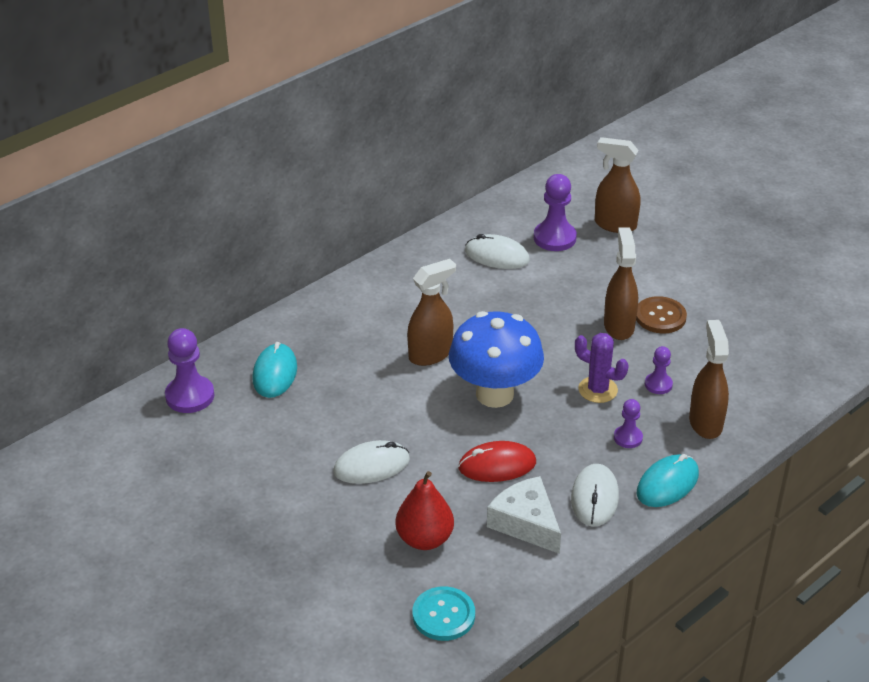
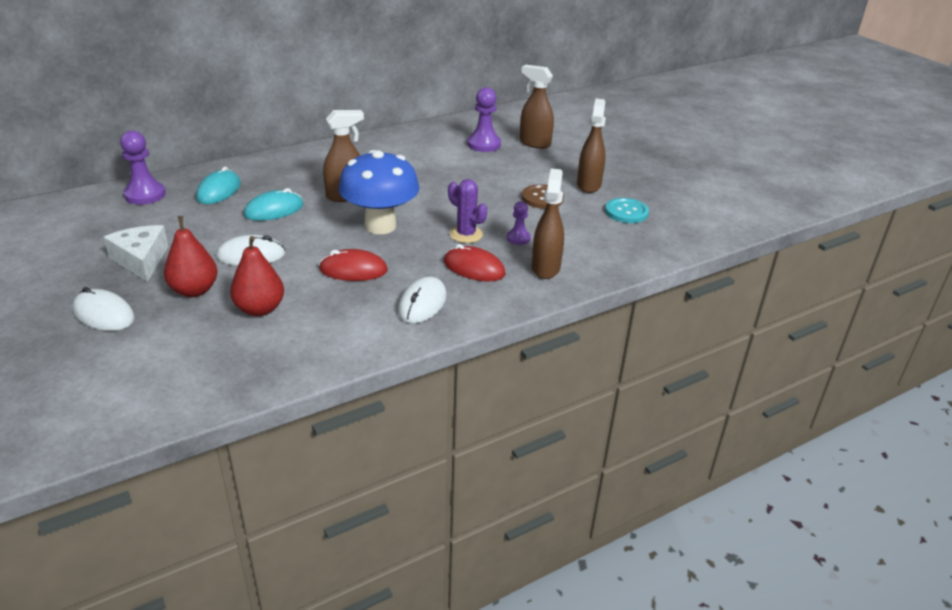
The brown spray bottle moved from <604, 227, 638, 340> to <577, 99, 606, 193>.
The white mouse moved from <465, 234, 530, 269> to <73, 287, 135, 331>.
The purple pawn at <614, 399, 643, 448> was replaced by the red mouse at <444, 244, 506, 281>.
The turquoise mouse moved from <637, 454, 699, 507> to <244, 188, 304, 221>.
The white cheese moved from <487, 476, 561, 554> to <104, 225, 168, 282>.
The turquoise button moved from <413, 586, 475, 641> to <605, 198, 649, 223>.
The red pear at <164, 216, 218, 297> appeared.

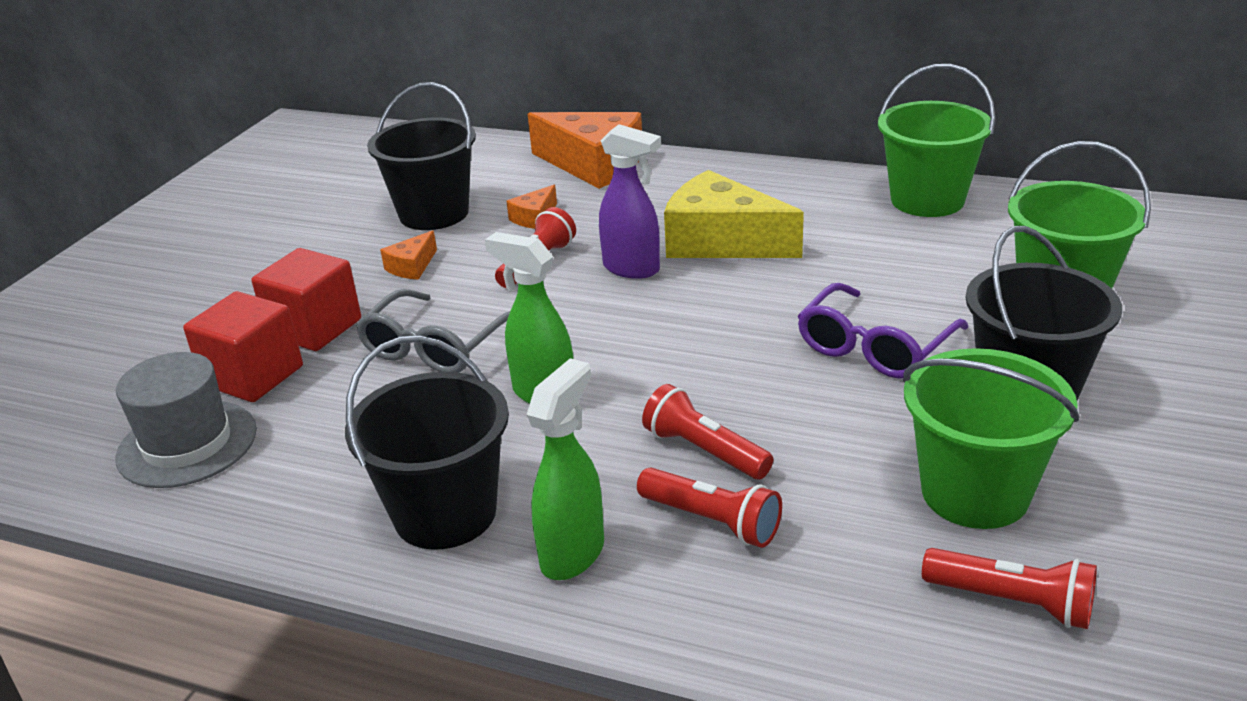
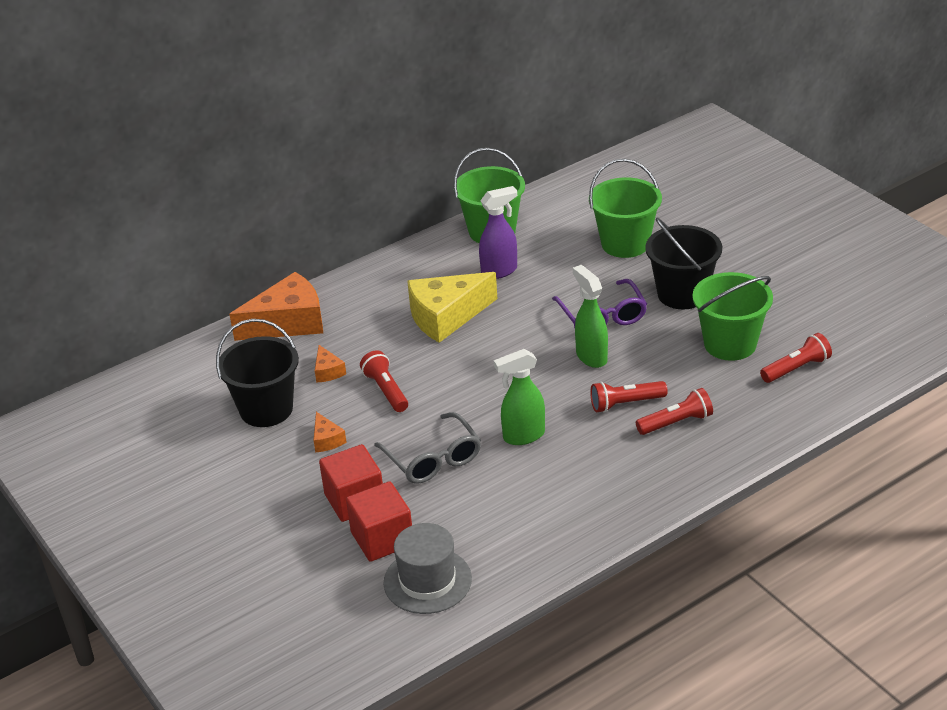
The purple spray bottle moved from <599, 124, 661, 279> to <479, 186, 517, 279>.
The black bucket at <345, 335, 509, 550> disappeared.
The green spray bottle moved from <526, 358, 604, 580> to <573, 265, 608, 368>.

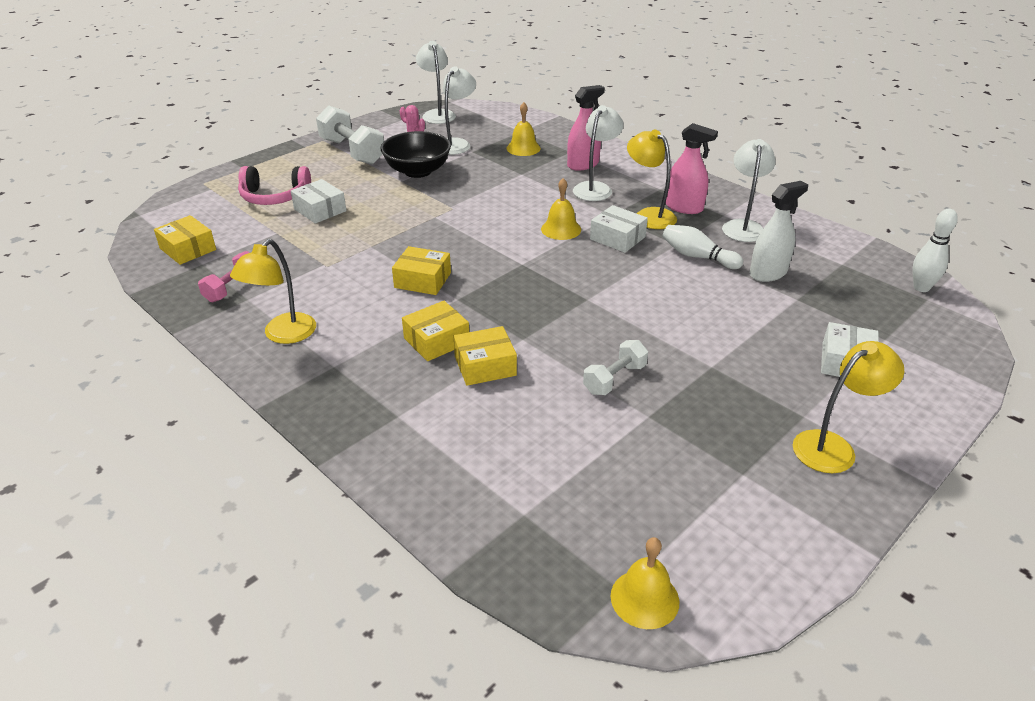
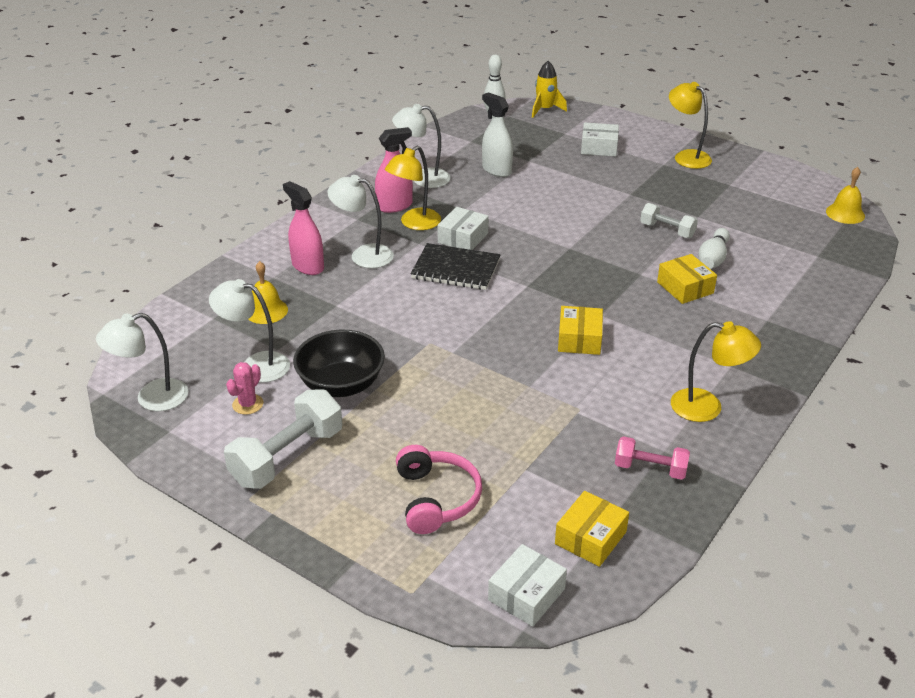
The pink spray bottle at <665, 123, 718, 214> turned 45 degrees clockwise.
The yellow bell at <541, 178, 581, 240> was replaced by the black notebook at <411, 243, 500, 290>.
The white box moved from <291, 179, 346, 224> to <488, 544, 567, 627>.
The white bowling pin moved from <663, 225, 743, 269> to <698, 228, 730, 269>.
The yellow box at <402, 301, 469, 361> disappeared.
The yellow rocket at <532, 61, 567, 118> appeared.

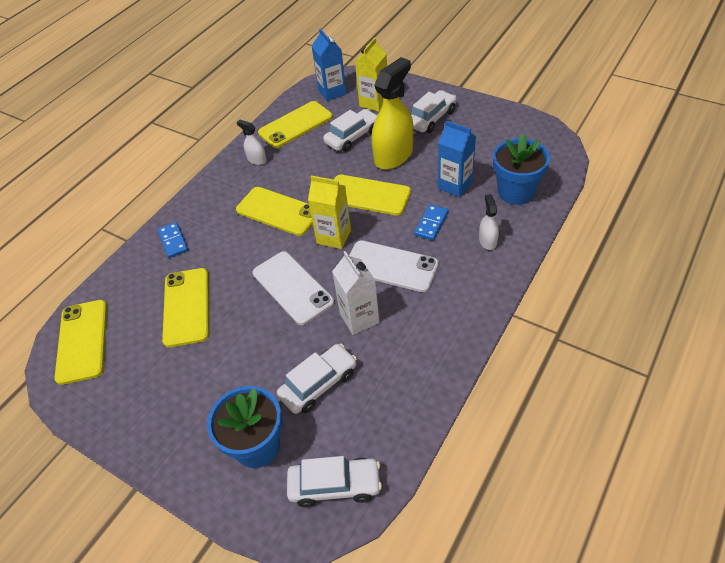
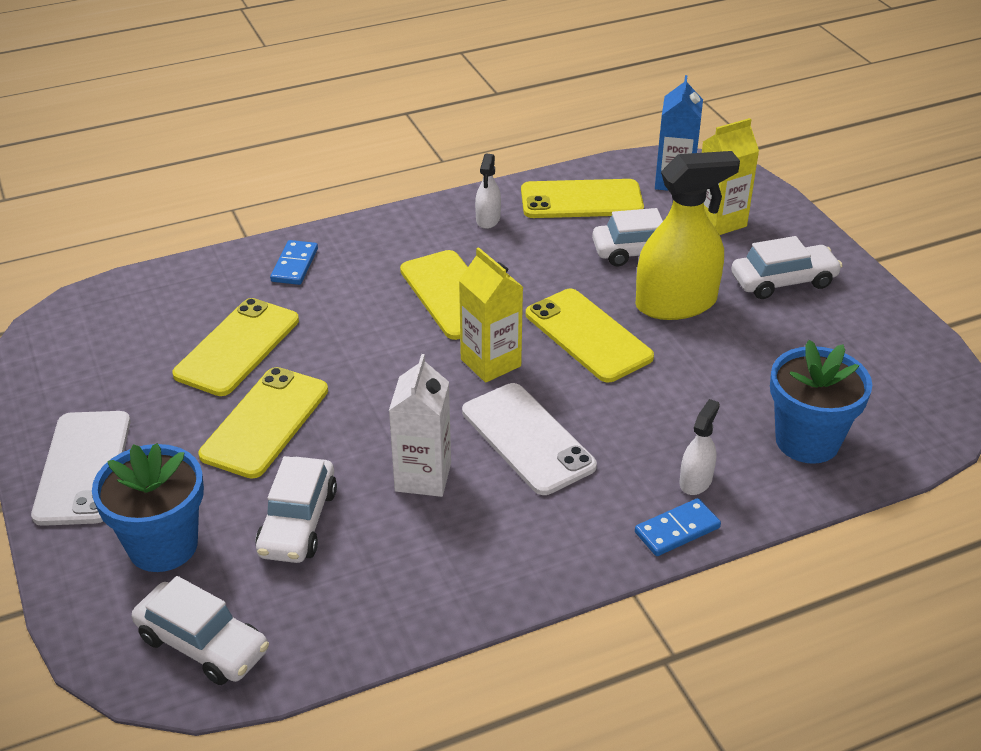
The white spray bottle at <237, 120, 267, 165> turned 150 degrees counterclockwise.
The blue carton at <438, 121, 476, 197> disappeared.
The blue domino moved from <414, 204, 448, 240> to <635, 498, 721, 556>.
The white phone moved from <253, 251, 334, 325> to <31, 411, 131, 526>.
The yellow phone moved from <55, 300, 107, 385> to <198, 367, 328, 479>.
The white car at <277, 343, 357, 414> turned 105 degrees clockwise.

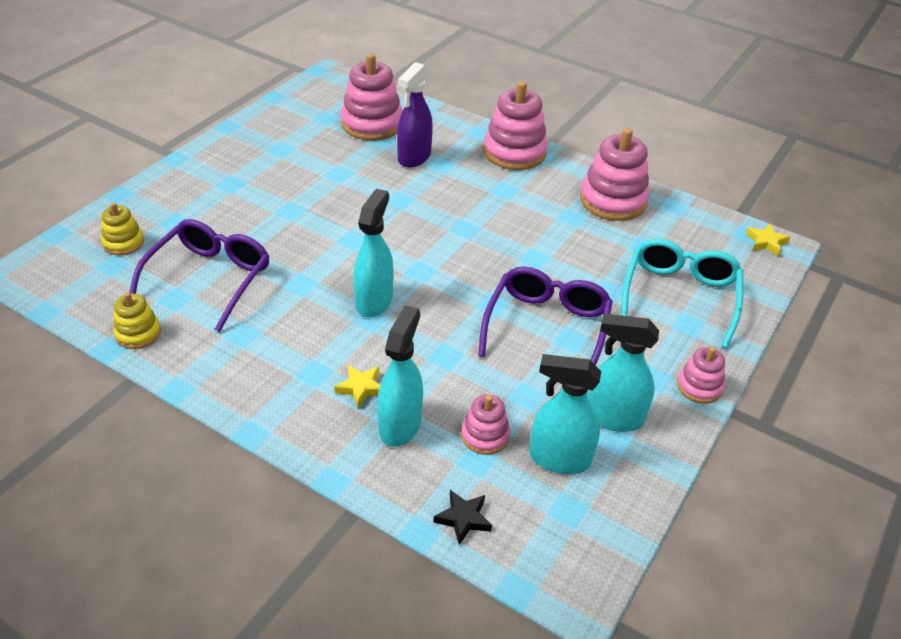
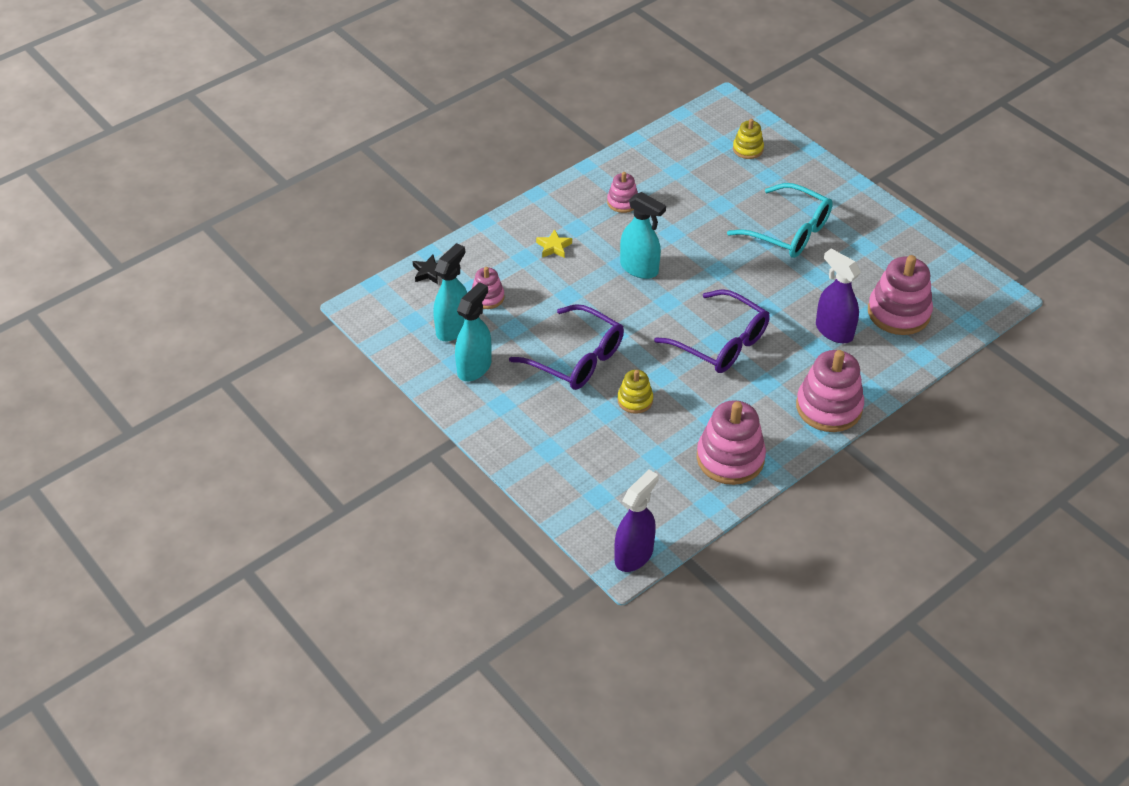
The purple glasses moved from <130, 219, 270, 332> to <654, 289, 770, 373>.
The yellow star at <746, 224, 790, 256> was replaced by the purple spray bottle at <614, 470, 659, 572>.
The turquoise glasses moved from <621, 239, 743, 348> to <727, 183, 833, 258>.
The yellow stacking toy moved from <113, 292, 161, 349> to <617, 370, 653, 414>.
The turquoise spray bottle at <377, 305, 423, 447> disappeared.
The pink stacking toy moved from <677, 347, 725, 404> to <607, 172, 638, 213>.

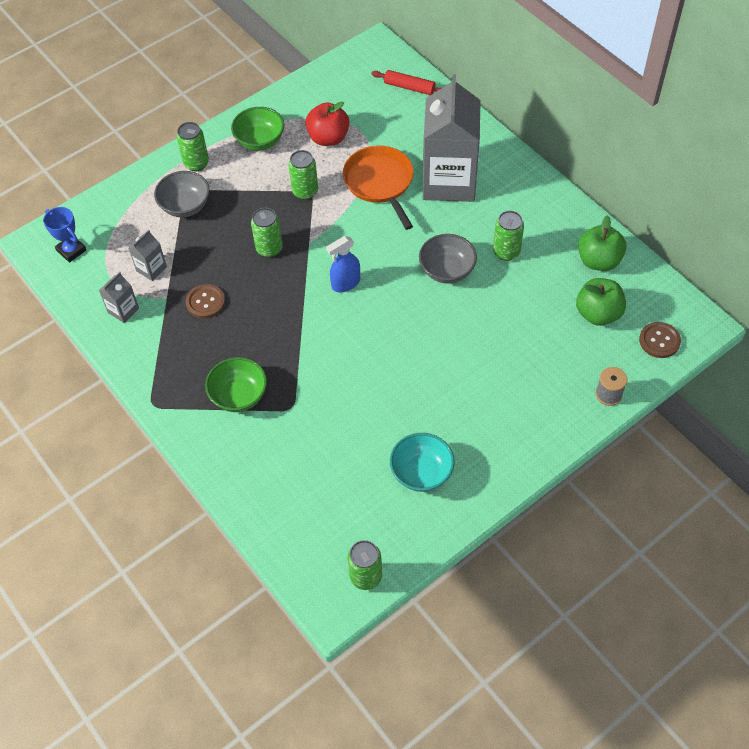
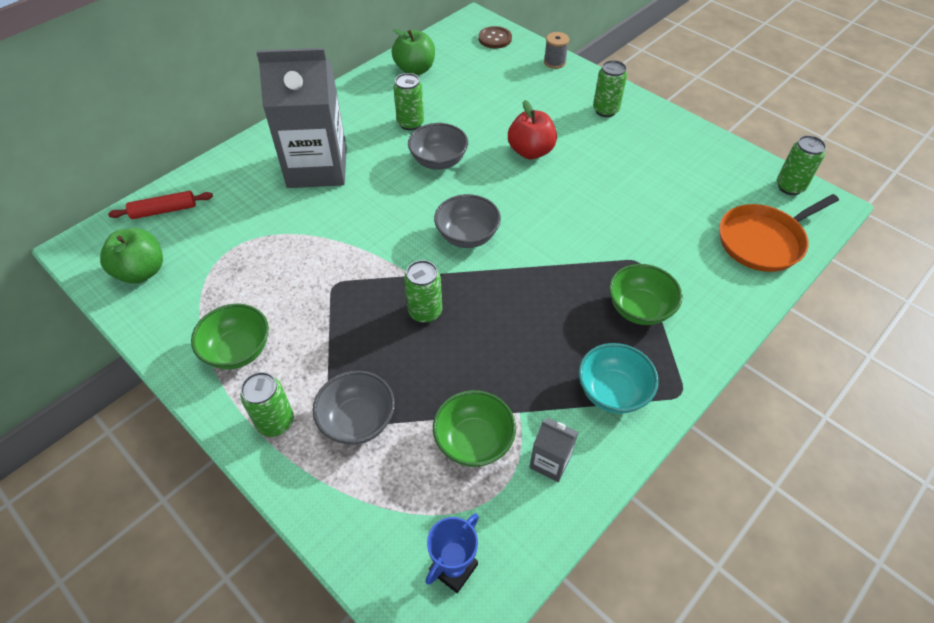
The red rolling pin at <371, 70, 441, 95> turned 60 degrees clockwise.
The red apple moved from <305, 101, 350, 146> to <508, 100, 557, 159>.
The orange pan moved from <343, 145, 414, 230> to <719, 194, 839, 272>.
The green can moved from <288, 150, 318, 200> to <593, 60, 627, 117>.
The grey carton at <128, 230, 167, 281> was replaced by the green bowl at <433, 390, 516, 467>.
The blue spray bottle at <326, 236, 360, 292> was replaced by the grey bowl at <434, 194, 501, 248>.
The green apple moved from <576, 278, 626, 326> to <100, 228, 163, 284>.
The brown button at <186, 284, 225, 319> disappeared.
The turquoise bowl moved from <390, 433, 455, 492> to <579, 343, 659, 414>.

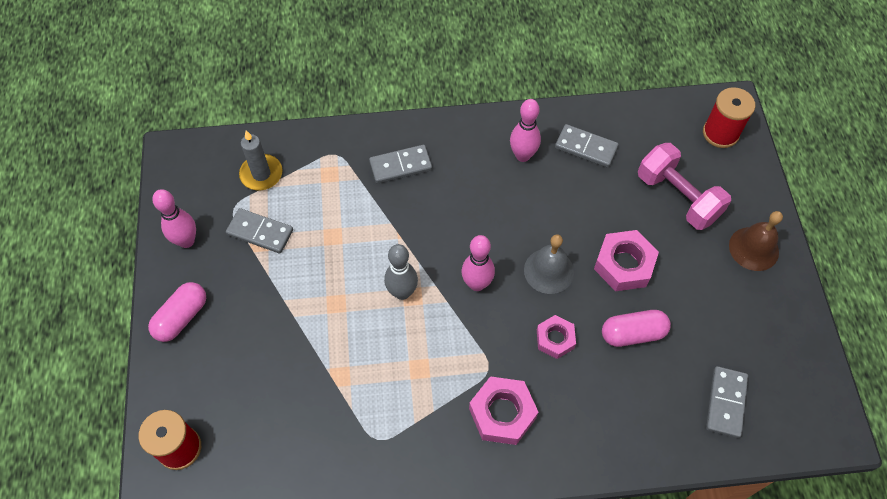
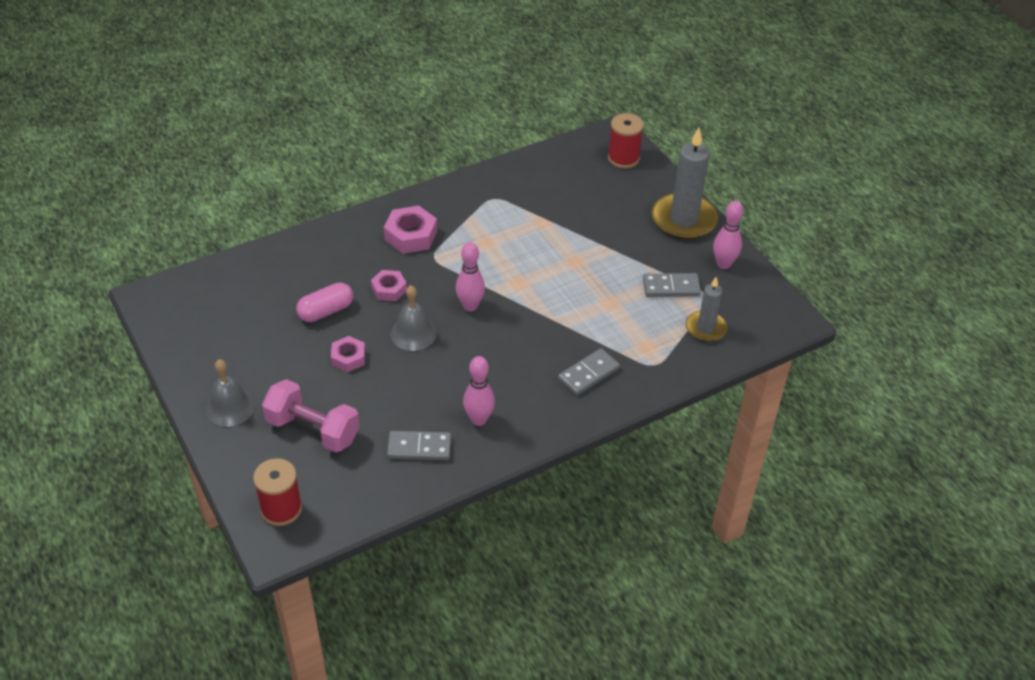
The brown bell at <729, 211, 783, 271> became the grey bell at <205, 359, 255, 427>.
The pink nut at <594, 230, 659, 291> changed to 0.64 times the size.
The grey bowling pin at <384, 244, 418, 300> disappeared.
The pink capsule at <148, 282, 206, 342> was replaced by the grey candle at <652, 128, 718, 239>.
The grey domino at <706, 366, 748, 438> disappeared.

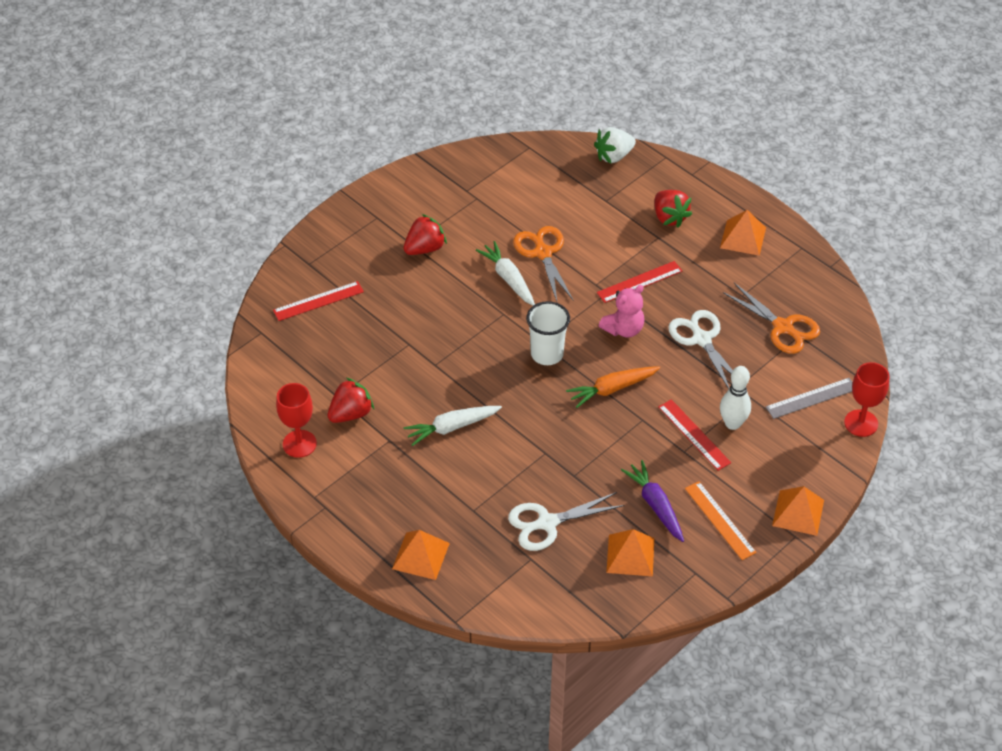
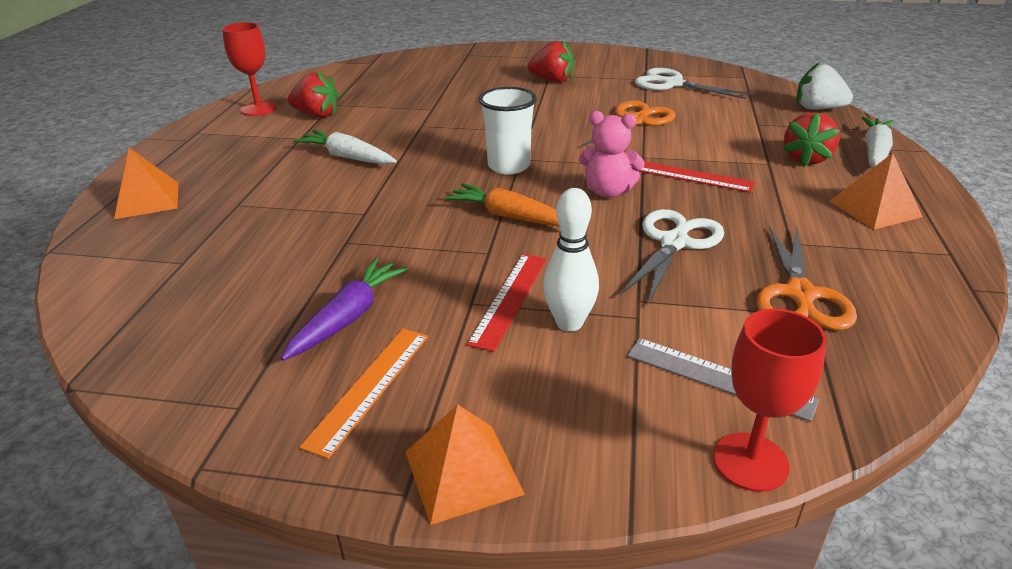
The white carrot moved from <476, 241, 535, 306> to <862, 117, 893, 168>.
The red ruler at <273, 281, 364, 321> disappeared.
The white scissors moved from <508, 492, 624, 551> to <635, 68, 752, 99>.
The orange pyramid at <606, 529, 655, 576> disappeared.

